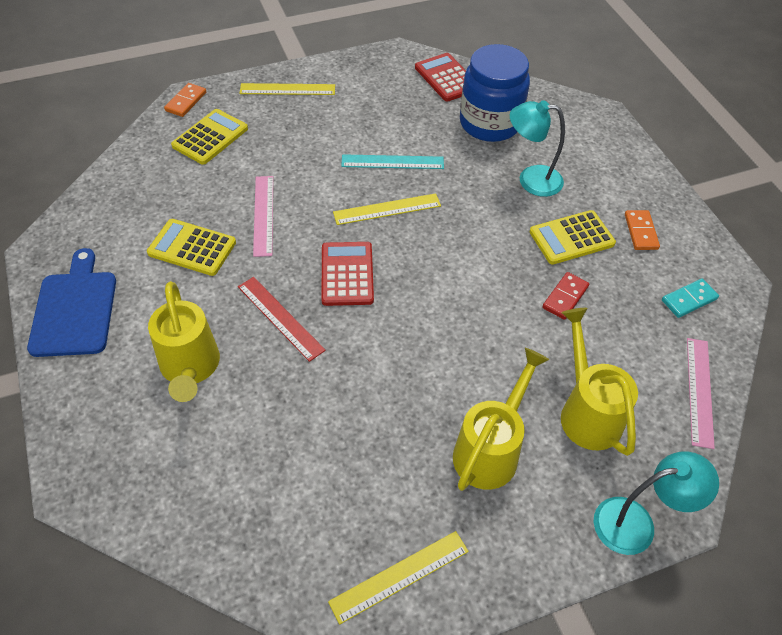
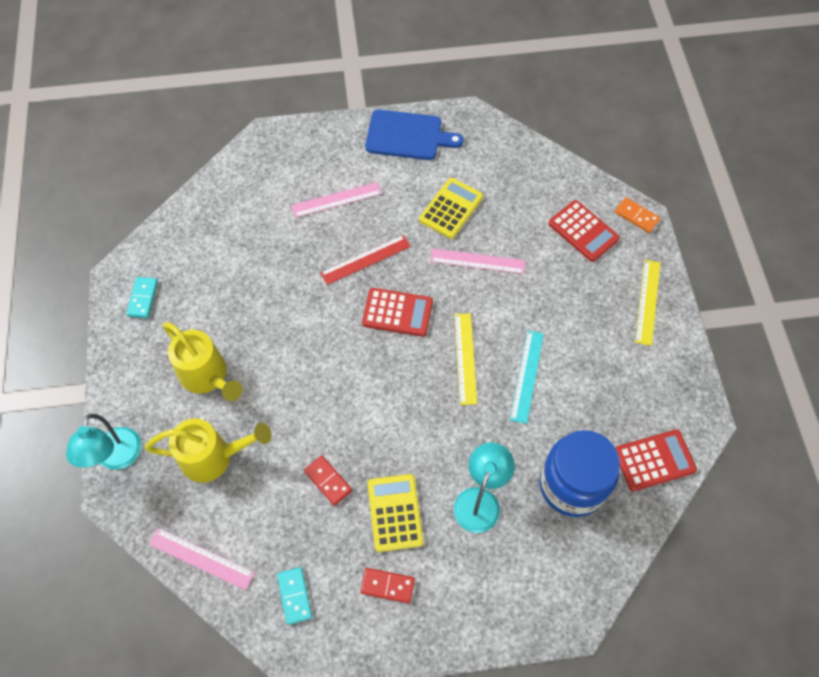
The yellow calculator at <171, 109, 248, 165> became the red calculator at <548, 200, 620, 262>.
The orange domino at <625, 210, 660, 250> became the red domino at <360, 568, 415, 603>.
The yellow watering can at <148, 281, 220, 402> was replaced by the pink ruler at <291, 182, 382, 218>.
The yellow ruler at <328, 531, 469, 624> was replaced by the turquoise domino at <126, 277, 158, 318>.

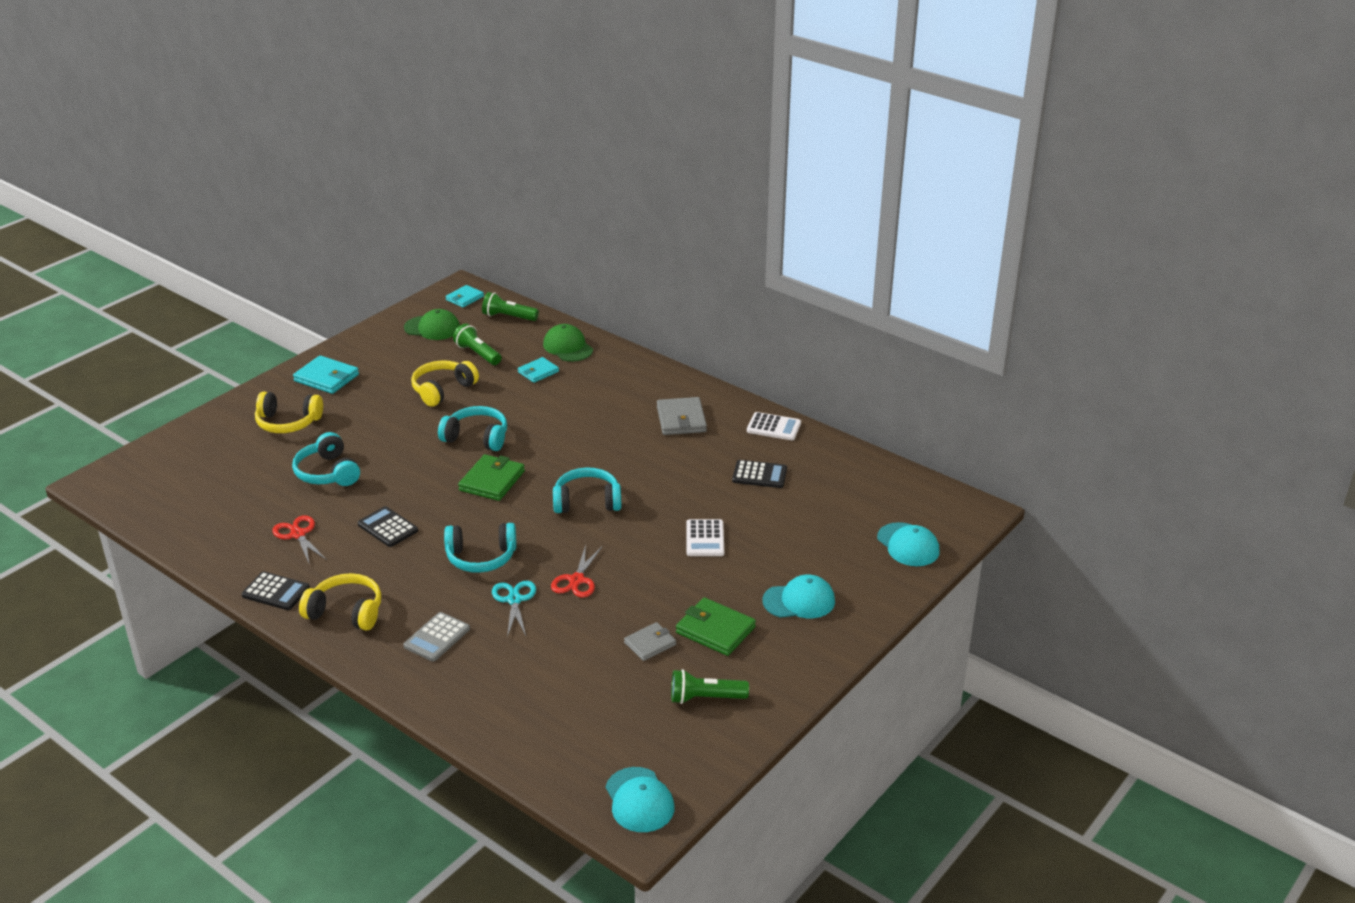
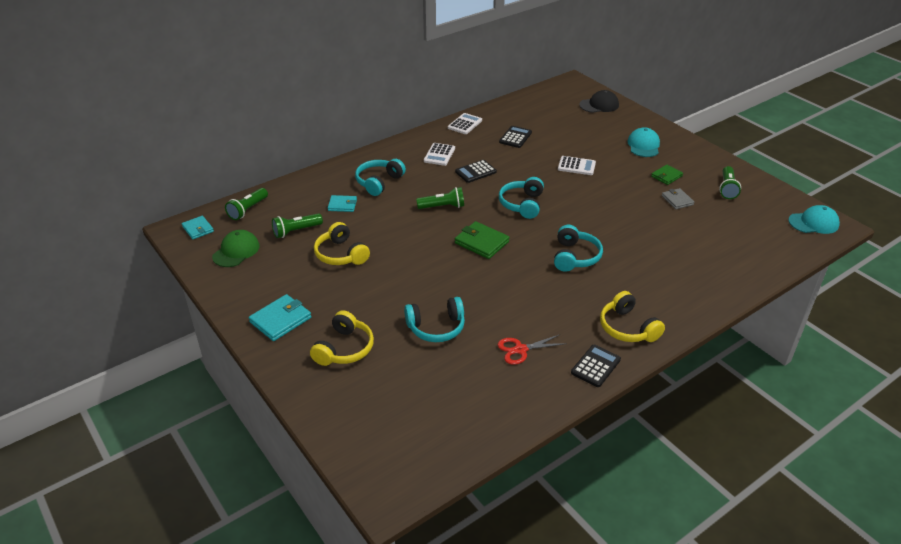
The green cap at <543, 324, 593, 362> disappeared.
The turquoise wallet at <518, 357, 559, 383> turned 60 degrees counterclockwise.
The grey wallet at <657, 397, 707, 435> was replaced by the white calculator at <424, 143, 455, 166>.
The turquoise headphones moved from <438, 406, 507, 451> to <355, 159, 406, 196>.
The black calculator moved from <358, 506, 418, 547> to <455, 160, 497, 183>.
The turquoise cap at <877, 522, 940, 566> became the black cap at <579, 90, 619, 113>.
The red scissors at <551, 545, 603, 598> disappeared.
The yellow headphones at <299, 573, 381, 631> turned 60 degrees counterclockwise.
The turquoise scissors at <492, 581, 536, 637> disappeared.
The green wallet at <676, 597, 756, 656> changed to 0.65 times the size.
The grey calculator at <403, 612, 470, 662> disappeared.
The green flashlight at <416, 187, 464, 209> appeared.

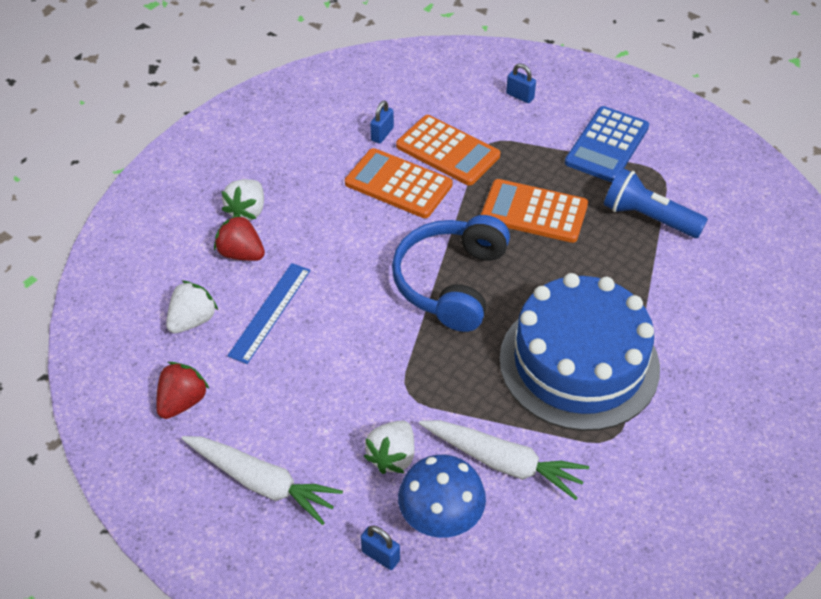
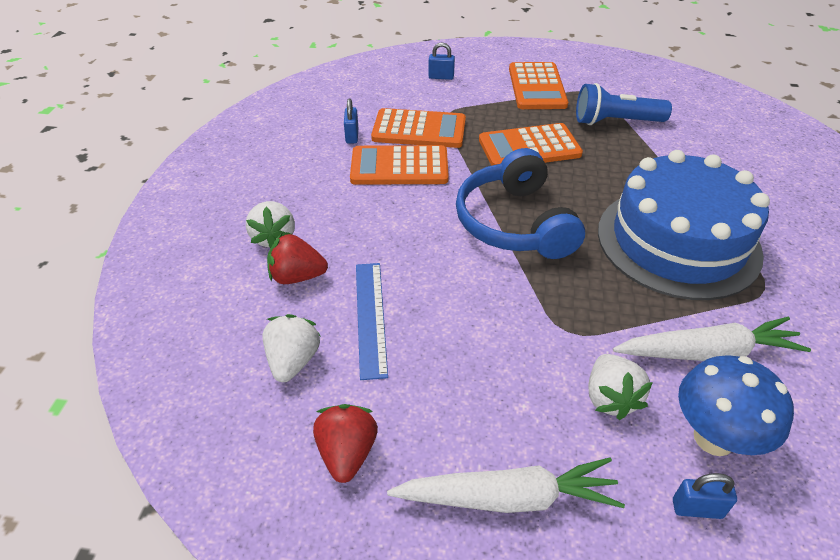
The blue calculator at <565, 106, 649, 182> became the orange calculator at <509, 62, 568, 109>.

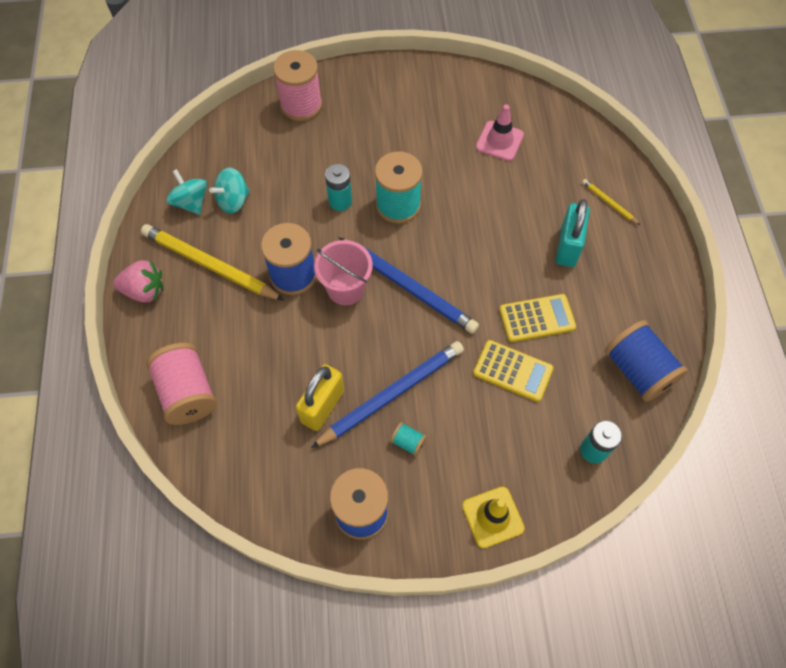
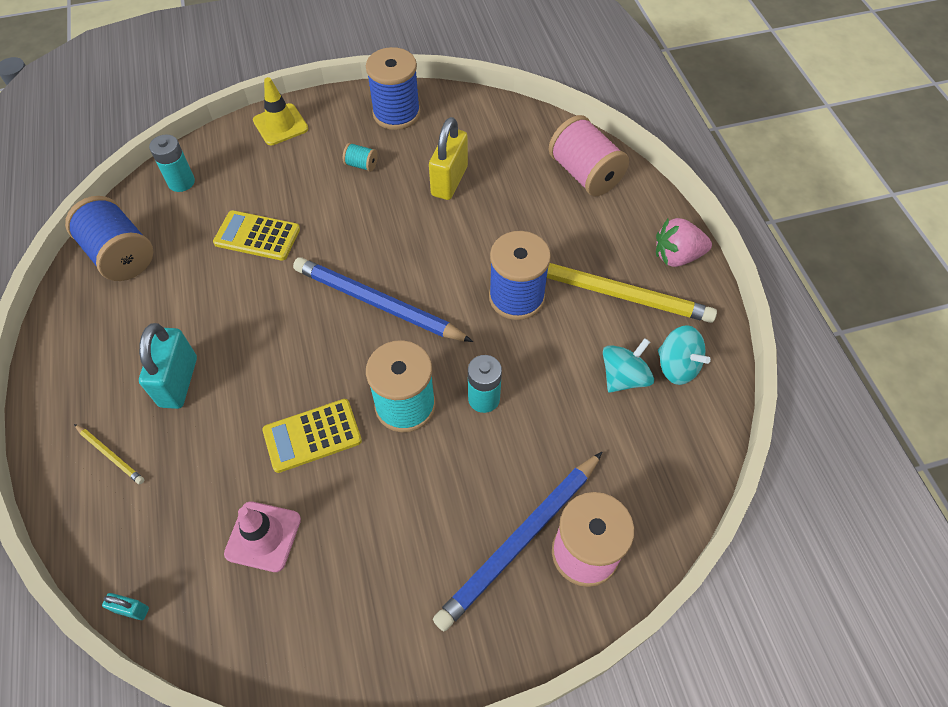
The pink bucket at <314, 240, 373, 305> disappeared.
The yellow calculator moved from <499, 294, 576, 342> to <263, 399, 362, 473>.
The blue pencil moved from <311, 341, 464, 448> to <433, 452, 602, 631>.
The turquoise padlock at <102, 593, 149, 620> appeared.

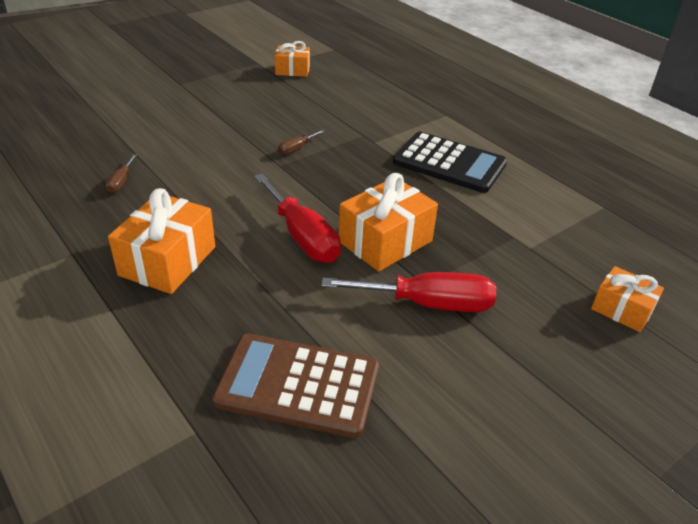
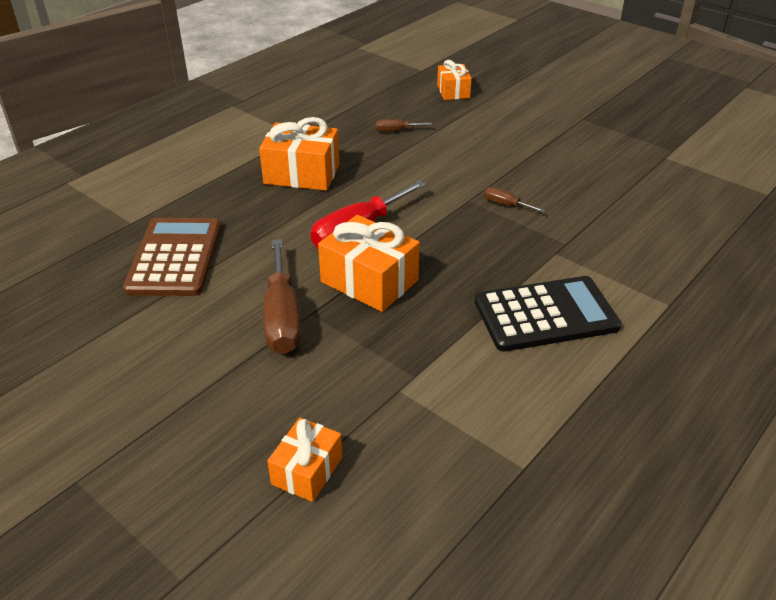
The orange gift moved from <275, 41, 310, 77> to <437, 60, 472, 100>.
The black calculator at <393, 132, 507, 193> turned 120 degrees counterclockwise.
The red screwdriver at <321, 272, 496, 312> became the brown screwdriver at <263, 239, 302, 354>.

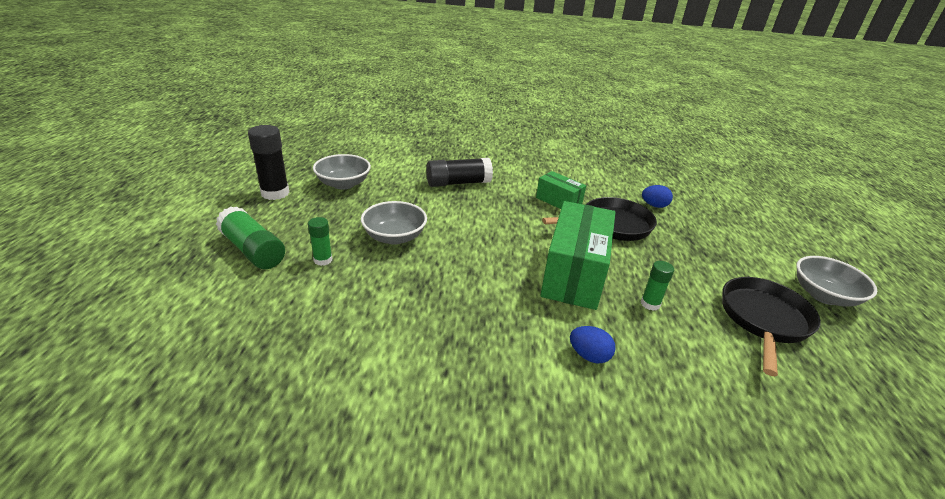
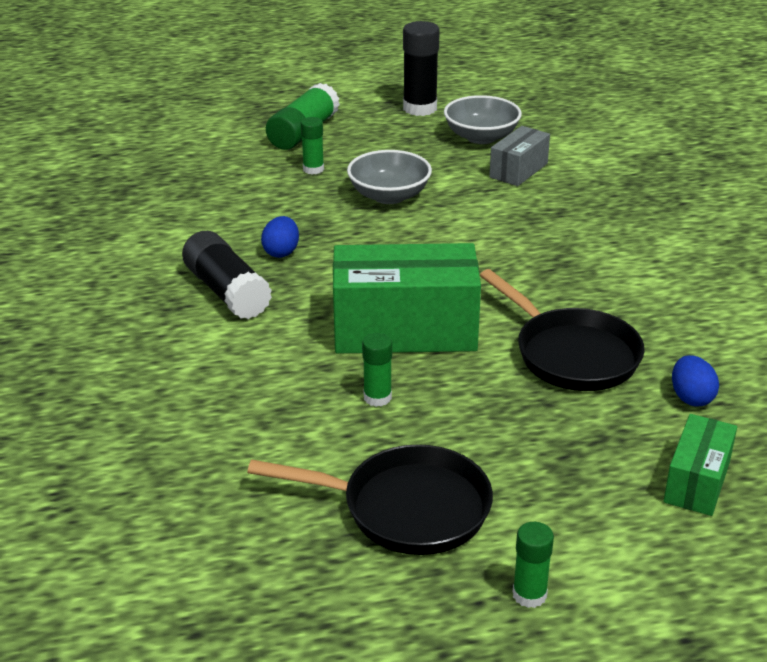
The black glue stick moved from <426, 158, 493, 187> to <182, 231, 272, 319>.
The green box moved from <536, 171, 586, 209> to <664, 414, 737, 516>.
The grey bowl at <796, 256, 877, 307> was replaced by the green glue stick at <512, 522, 554, 608>.
The blue egg moved from <570, 326, 616, 363> to <261, 216, 299, 258>.
The grey box at <489, 126, 550, 186> appeared.

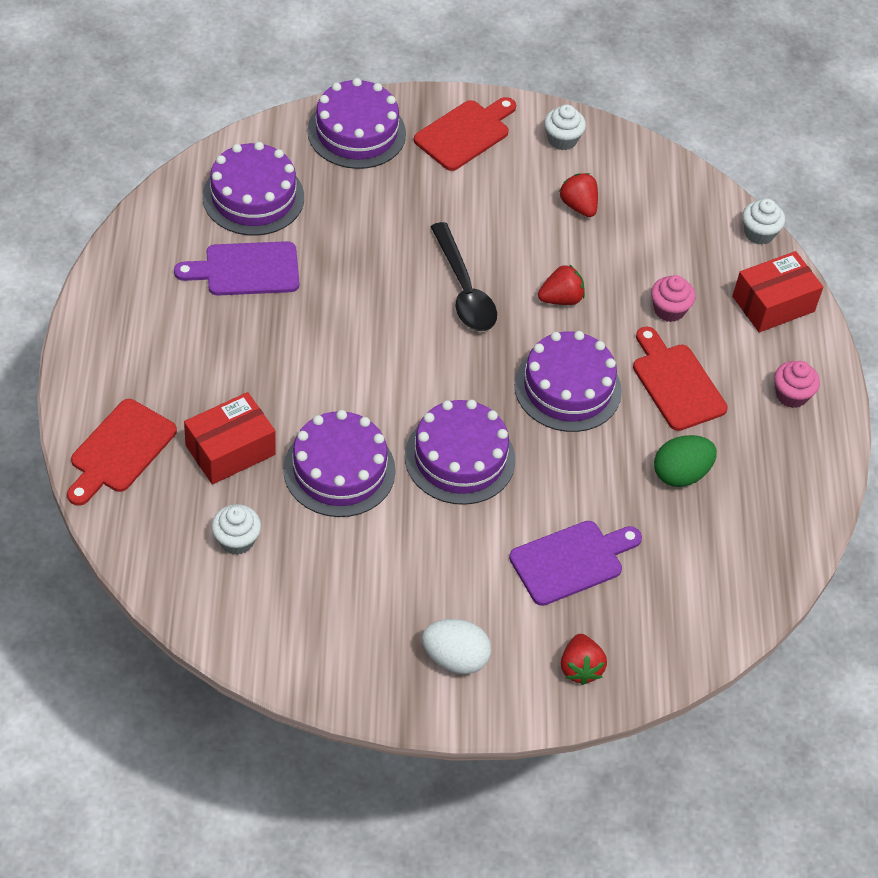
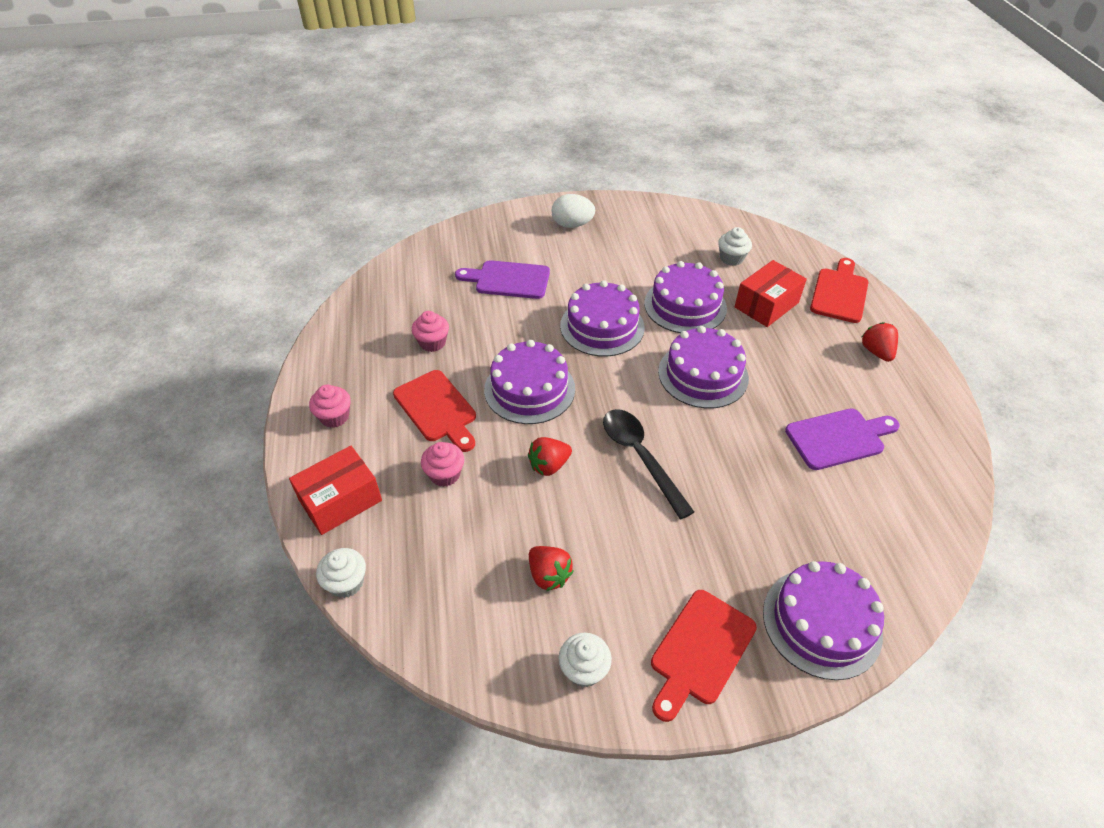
The purple cake moved from <202, 142, 304, 236> to <658, 326, 749, 408>.
The green egg at <654, 435, 717, 487> was replaced by the pink cupcake at <412, 311, 449, 352>.
The purple cutting board at <509, 521, 642, 606> turned 45 degrees clockwise.
The red strawberry moved from <561, 634, 607, 685> to <862, 322, 898, 362>.

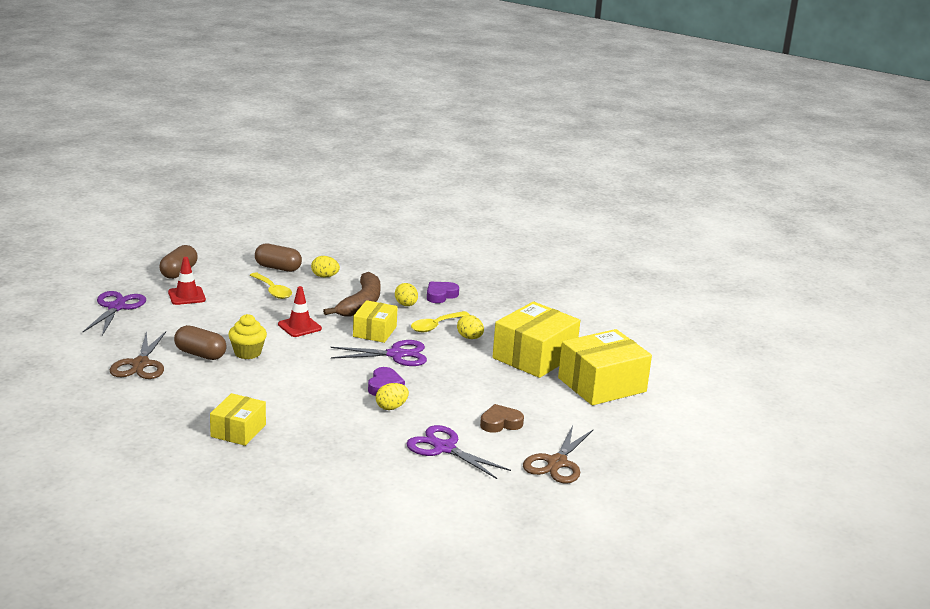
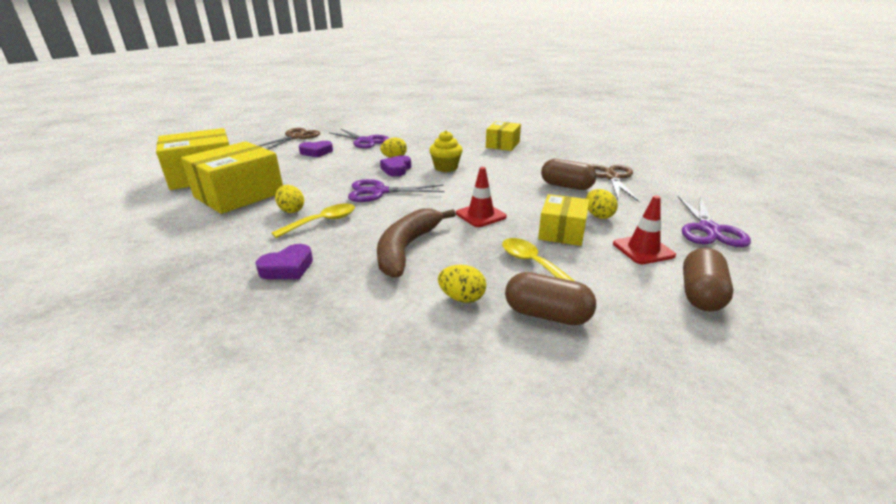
The yellow egg moved from <395, 283, 418, 306> to <586, 189, 618, 219>.
The yellow box moved from <353, 300, 398, 343> to <538, 194, 589, 246>.
The yellow cupcake moved from <228, 314, 267, 359> to <429, 131, 463, 172>.
The brown heart at <480, 404, 524, 433> became the purple heart at <299, 141, 333, 157>.

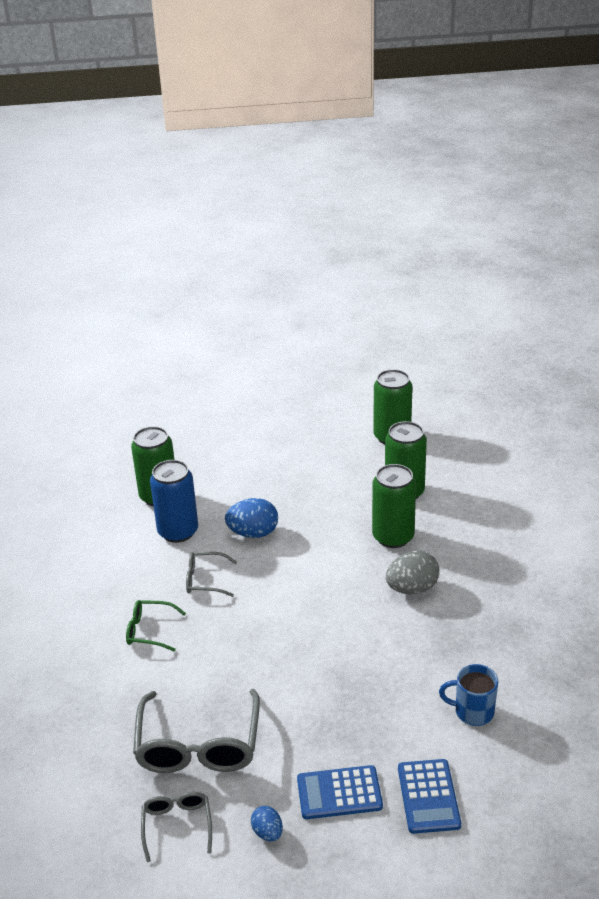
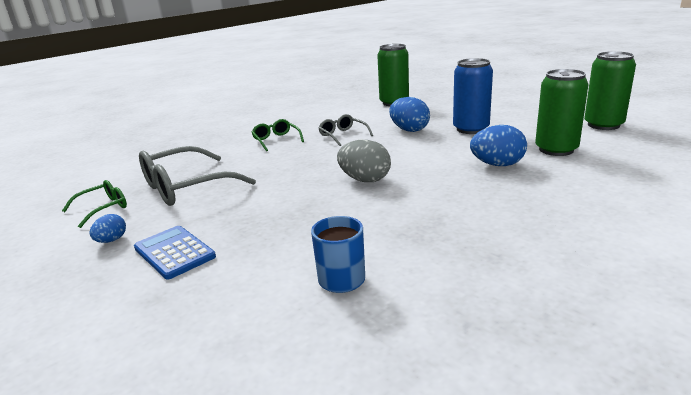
The blue can moved from <150, 460, 198, 543> to <453, 58, 493, 134>.
The green can at <372, 464, 416, 548> was replaced by the blue egg at <470, 125, 527, 166>.
The grey egg moved from <386, 551, 440, 594> to <337, 140, 391, 182>.
The blue calculator at <398, 759, 461, 834> disappeared.
The grey glasses at <141, 792, 212, 862> became the green glasses at <62, 180, 127, 228>.

